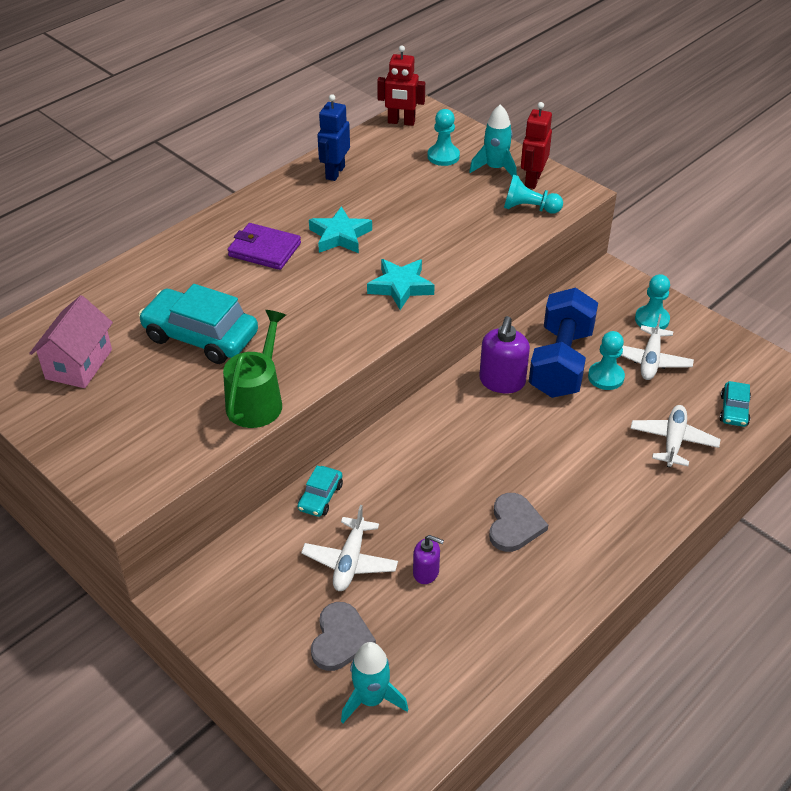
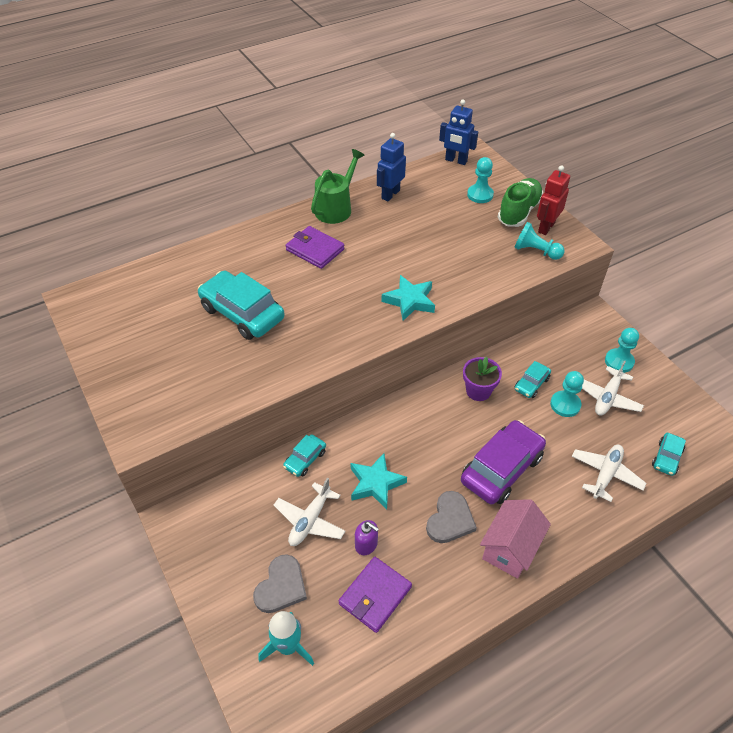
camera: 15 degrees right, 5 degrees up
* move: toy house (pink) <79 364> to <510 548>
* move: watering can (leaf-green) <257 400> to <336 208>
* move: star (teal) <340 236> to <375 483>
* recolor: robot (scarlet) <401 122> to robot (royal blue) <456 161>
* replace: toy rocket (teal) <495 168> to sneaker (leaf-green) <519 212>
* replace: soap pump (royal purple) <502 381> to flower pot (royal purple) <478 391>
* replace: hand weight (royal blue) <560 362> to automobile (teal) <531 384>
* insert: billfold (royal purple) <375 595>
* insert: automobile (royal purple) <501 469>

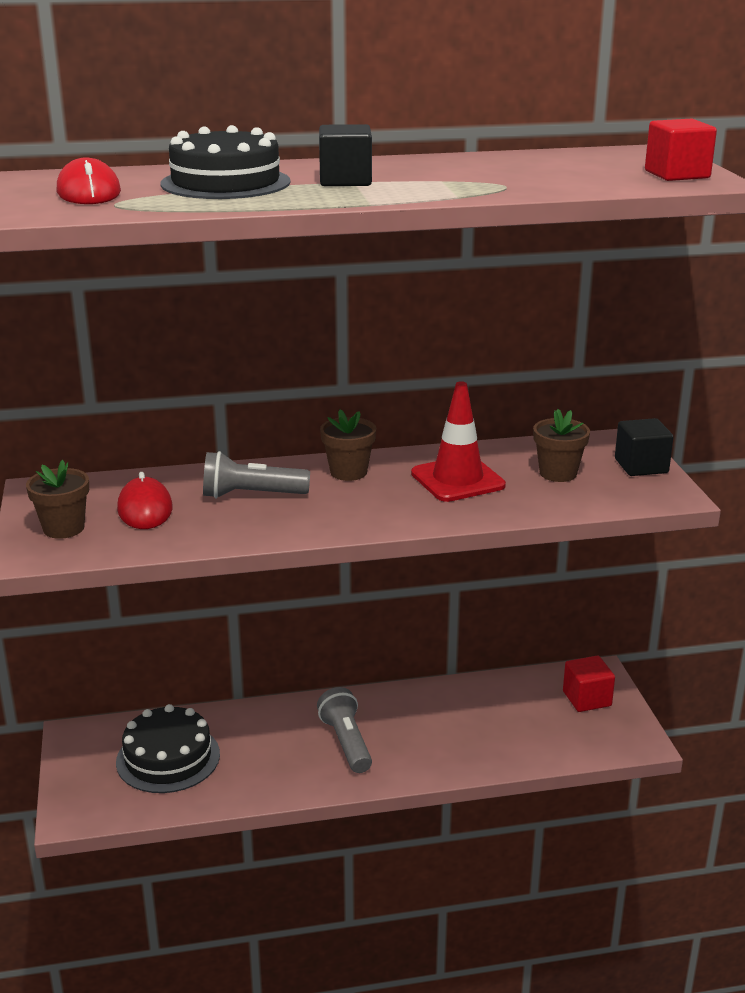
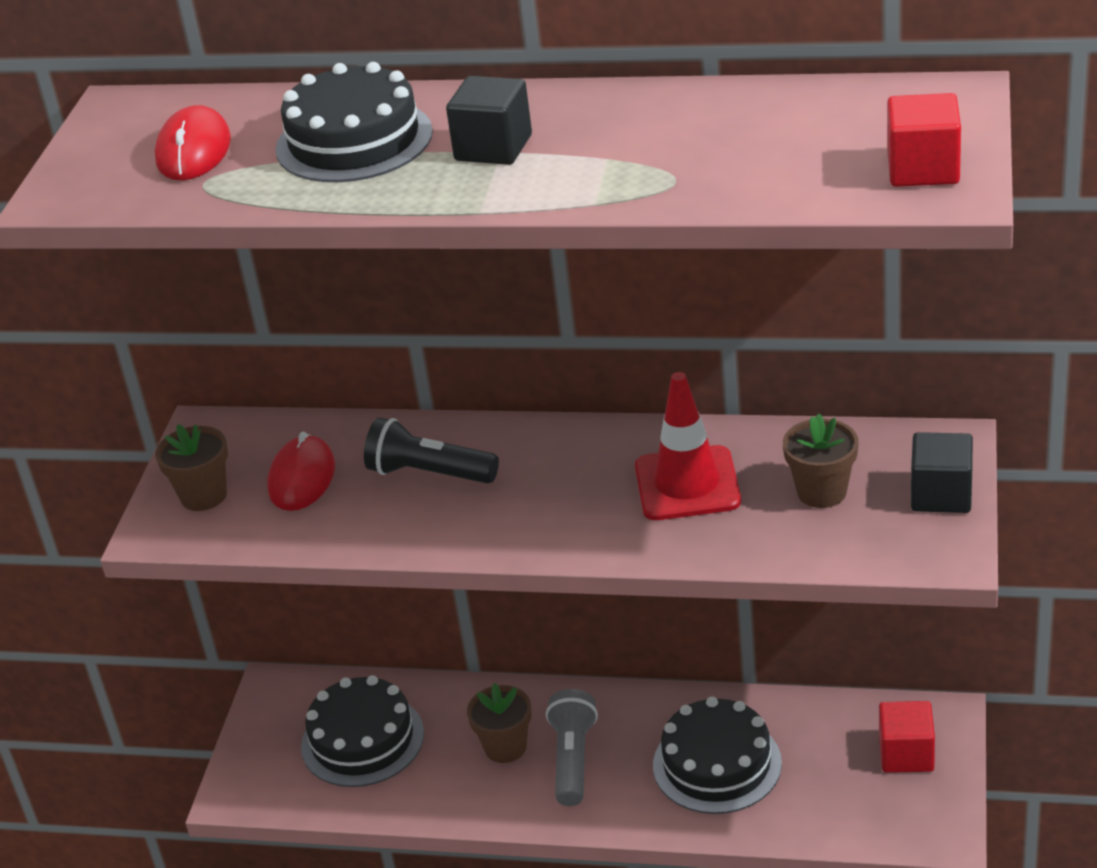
camera: 25 degrees right, 10 degrees up
* recolor: flashlight (grey) <251 495> to flashlight (black) <429 473>
* move: flower pot (dark brown) <348 472> to <505 747>
* insert: layer cake (black) <717 764>

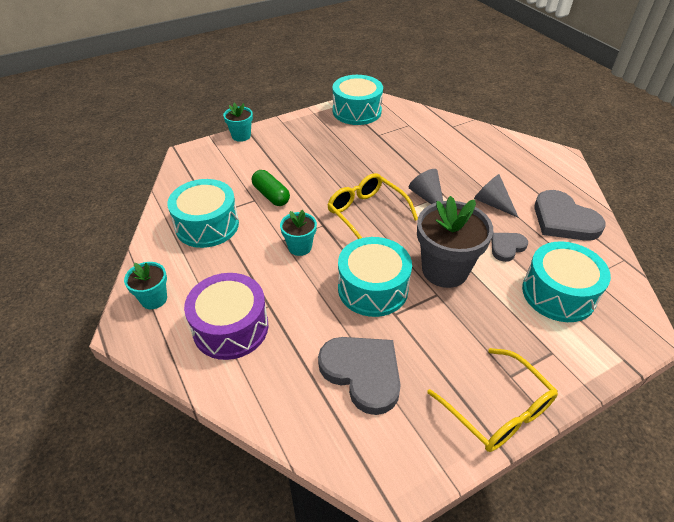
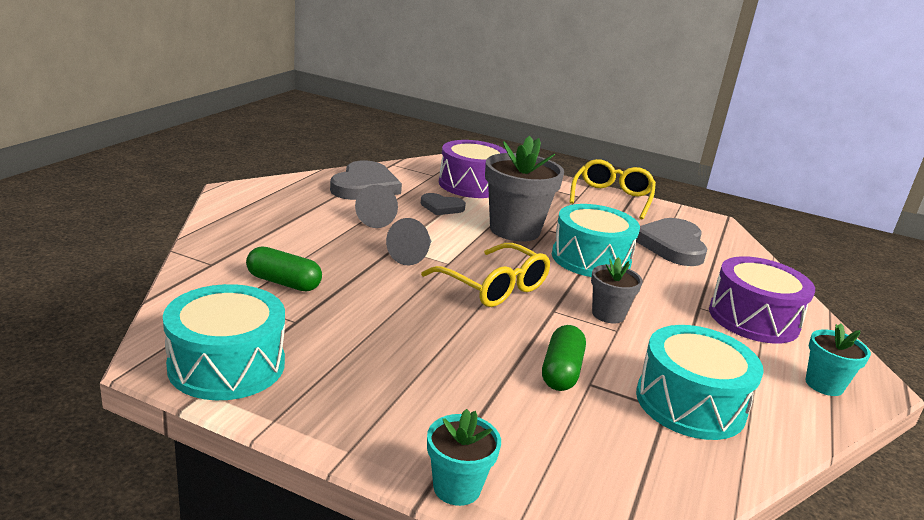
camera: 130 degrees left, 20 degrees down
* recolor: flower pot (teal) <300 247> to flower pot (grey) <608 314>
* rotate: eyeglasses (golden) <366 213> = <494 287> 60 degrees counterclockwise
* recolor: toy drum (teal) <558 293> to toy drum (royal purple) <471 185>
* insert: capsule (leaf-green) <283 282>

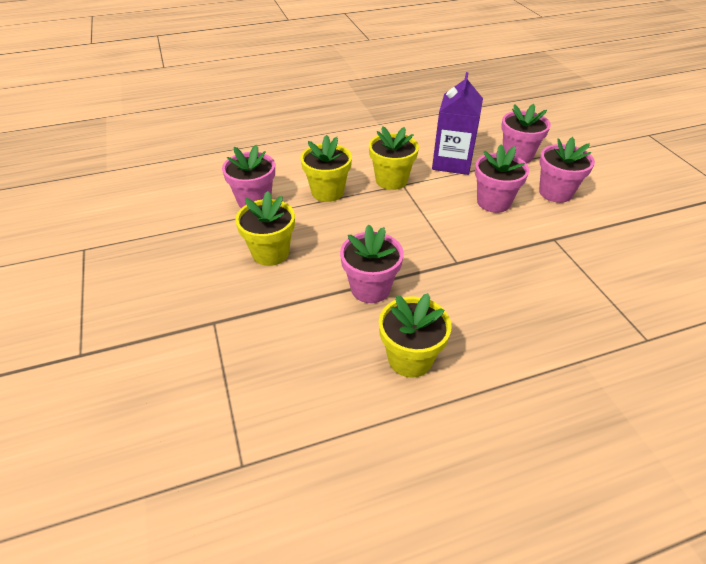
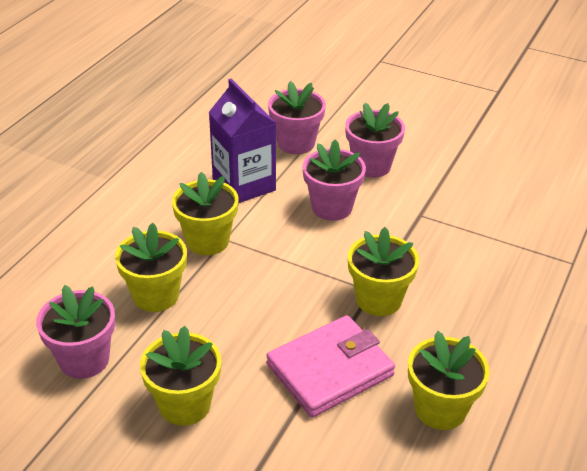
camera: 45 degrees left, 5 degrees down
* replace: flower pot (pink) <370 288> to billfold (pink) <330 370>
* insert: flower pot (golden) <378 299>

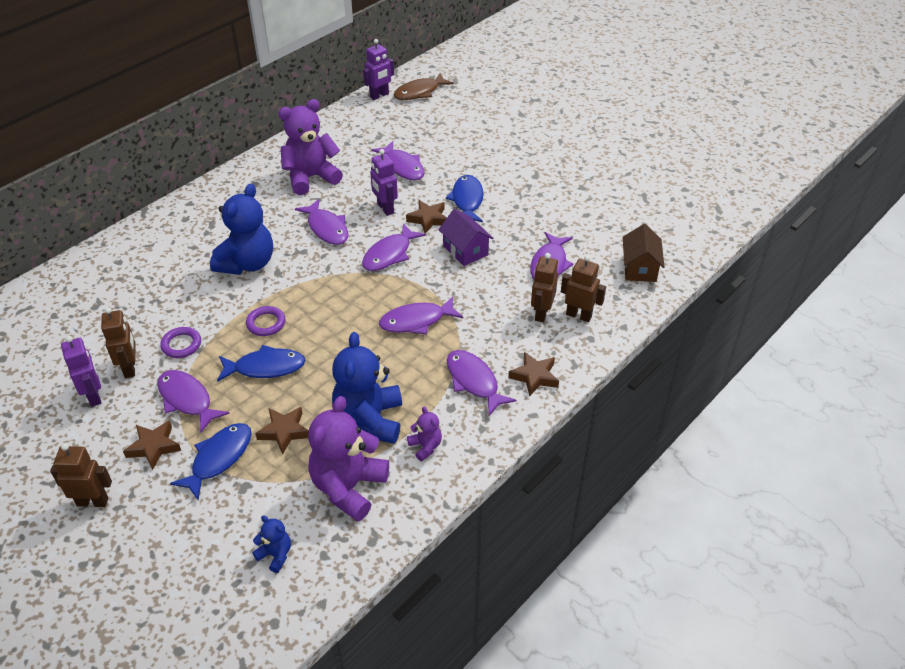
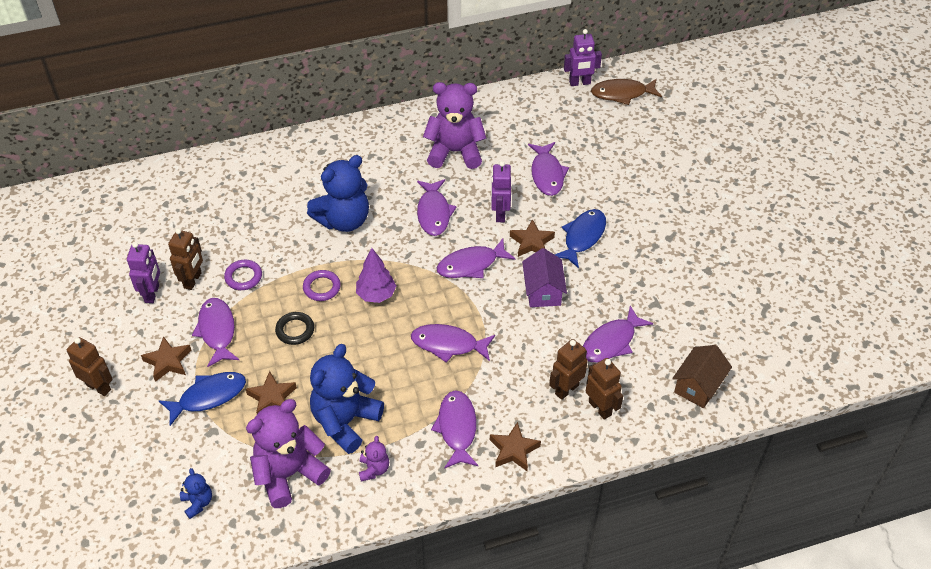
camera: 30 degrees right, 5 degrees up
* replace: fish (royal blue) <265 367> to ring (black) <295 330>
* insert: toy tree (royal purple) <376 295>

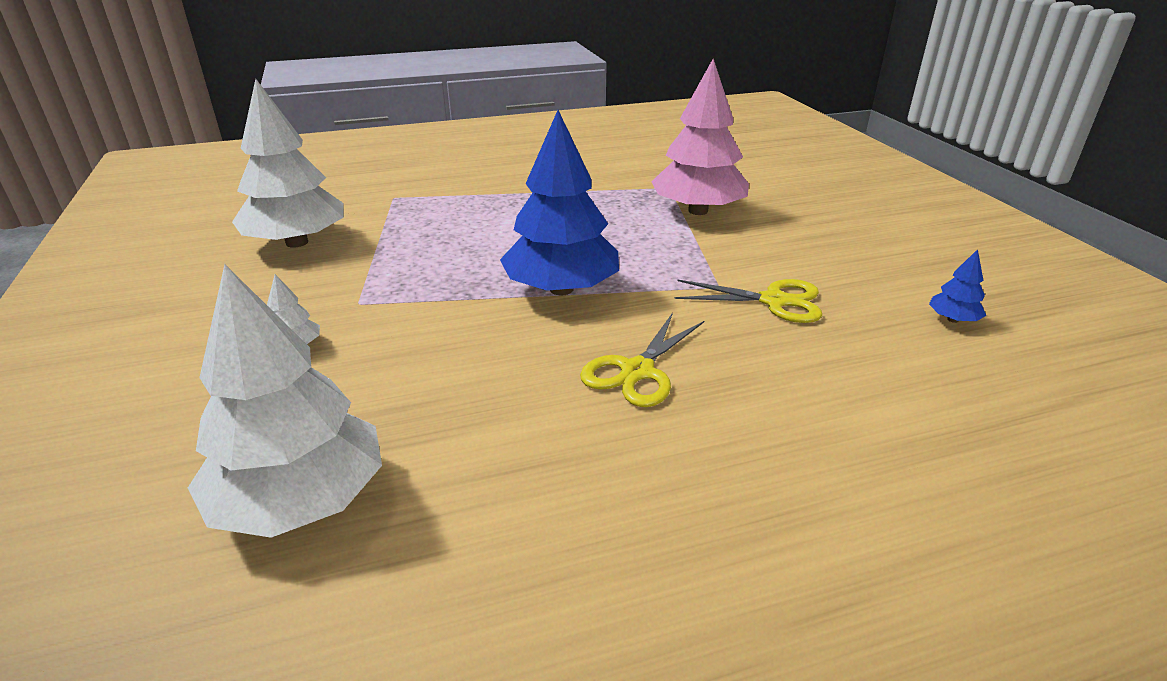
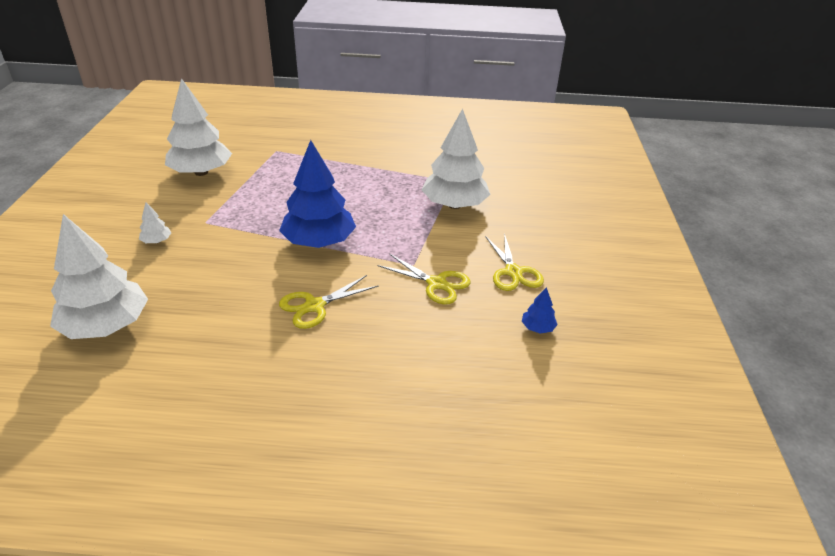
camera: 20 degrees right, 5 degrees up
* recolor: toy tree (pink) <698 211> to toy tree (snow-white) <454 205>
* insert: shears (golden) <513 272>

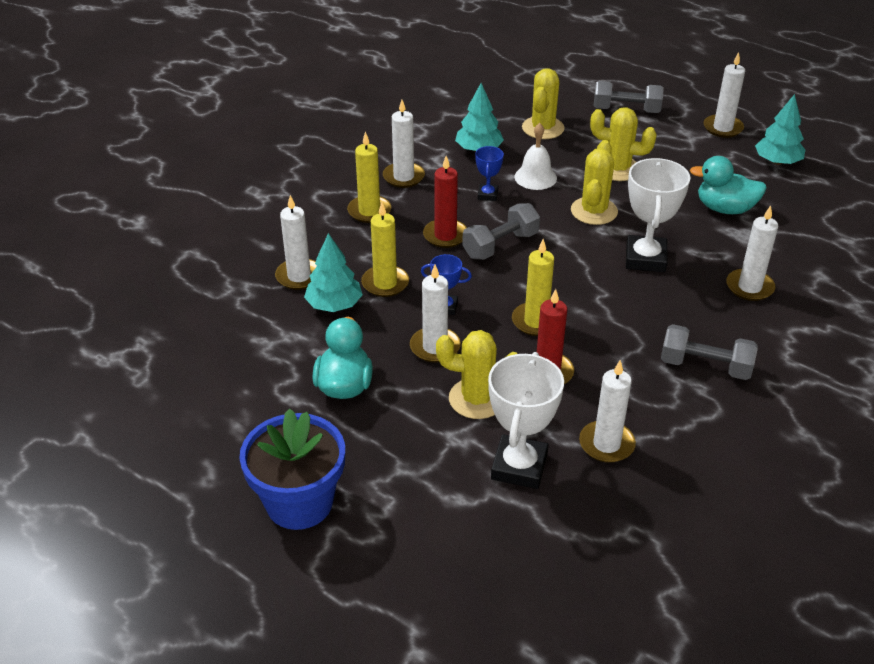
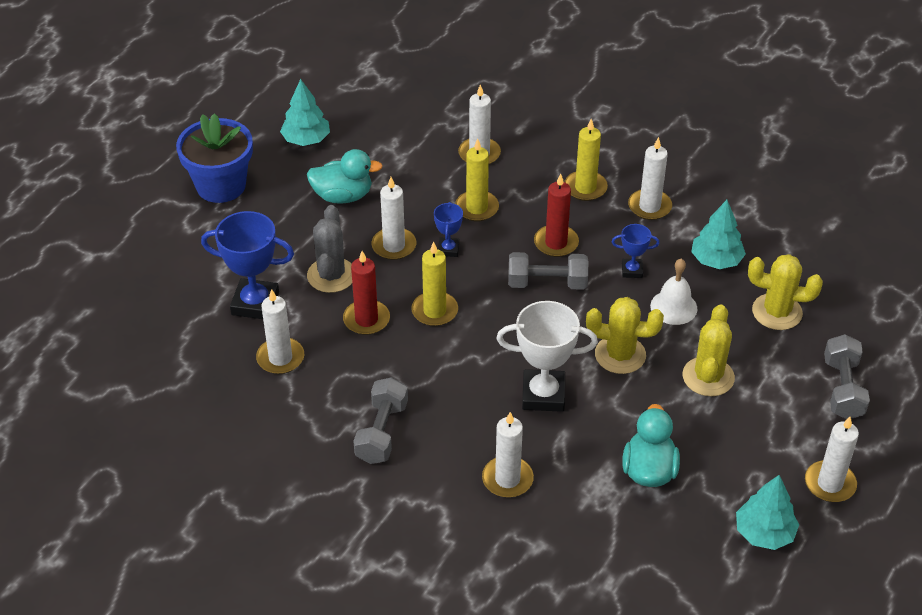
camera: 85 degrees right, 5 degrees up
* move: toy tree (teal) <334 305> to <306 140>
* recolor: prickly plant (golden) <477 399> to prickly plant (grey) <331 275>
* rotate: hand weight (grey) <500 245> = <547 283> 45 degrees counterclockwise
* recolor: trophy (snow-white) <519 466> to trophy (royal blue) <255 303>

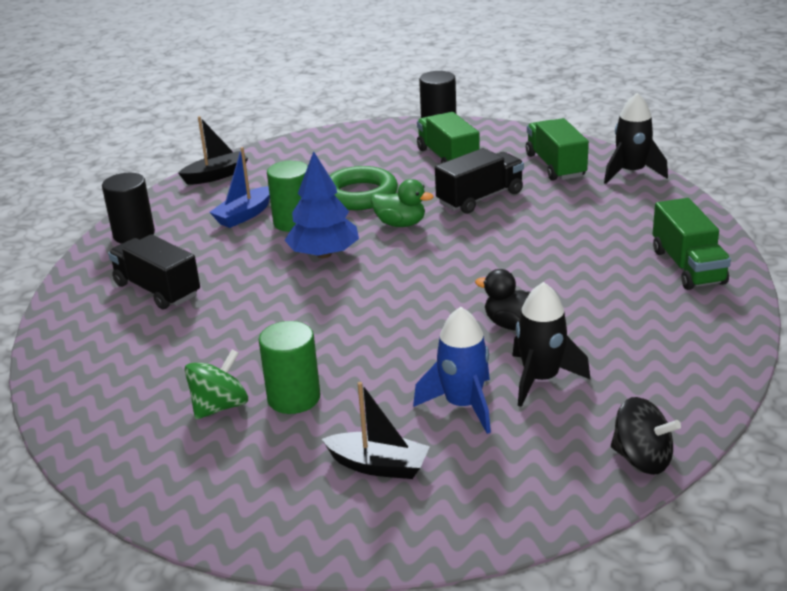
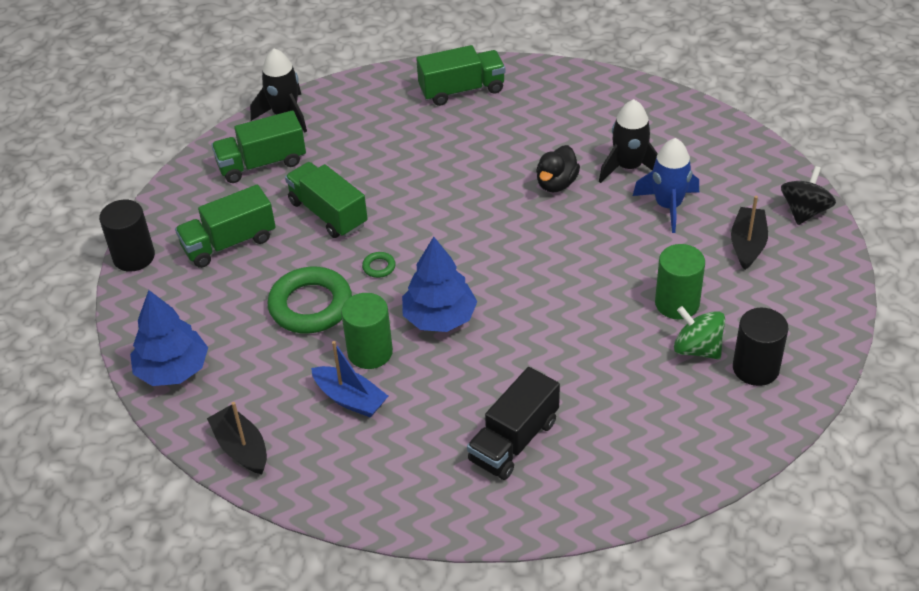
camera: 95 degrees left, 15 degrees up
* move: cylinder (black) <134 234> to <755 368>
* replace: toy duck (leaf-green) <400 224> to ring (leaf-green) <379 267>
* recolor: toy truck (black) <480 198> to toy truck (leaf-green) <328 213>
* move: whirligig (black) <642 459> to <804 211>
* insert: toy tree (royal blue) <173 370>

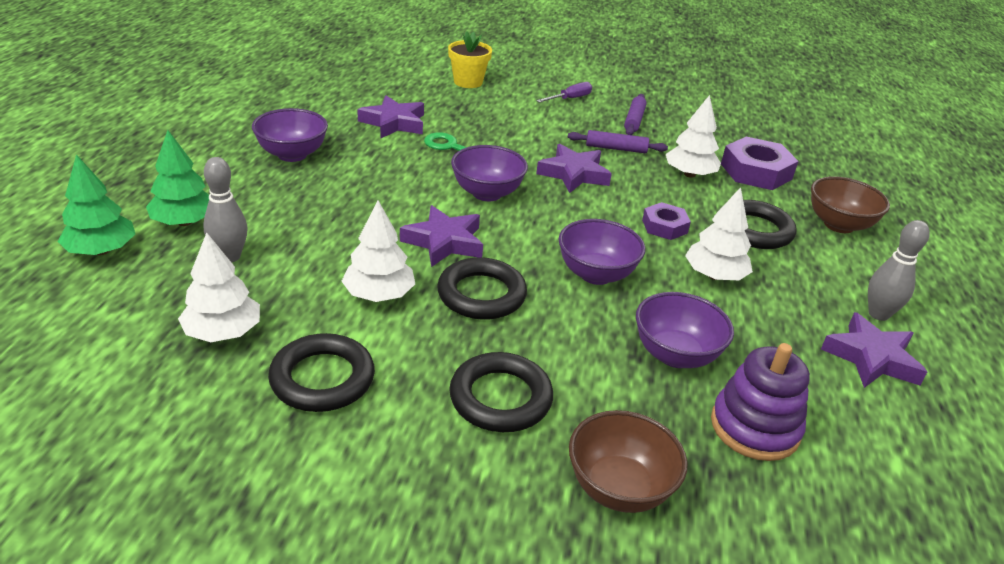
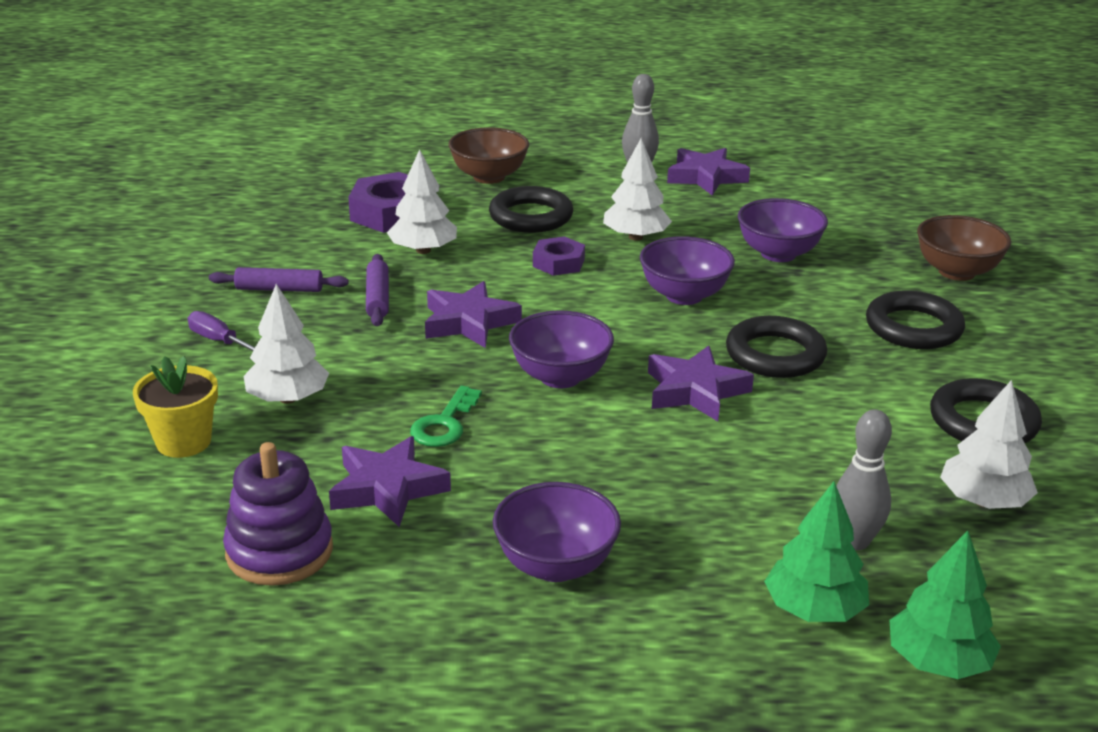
camera: 100 degrees left, 5 degrees down
* move: toy tree (snow-white) <379 295> to <288 398>
* move: stacking toy (royal purple) <754 427> to <279 551>

